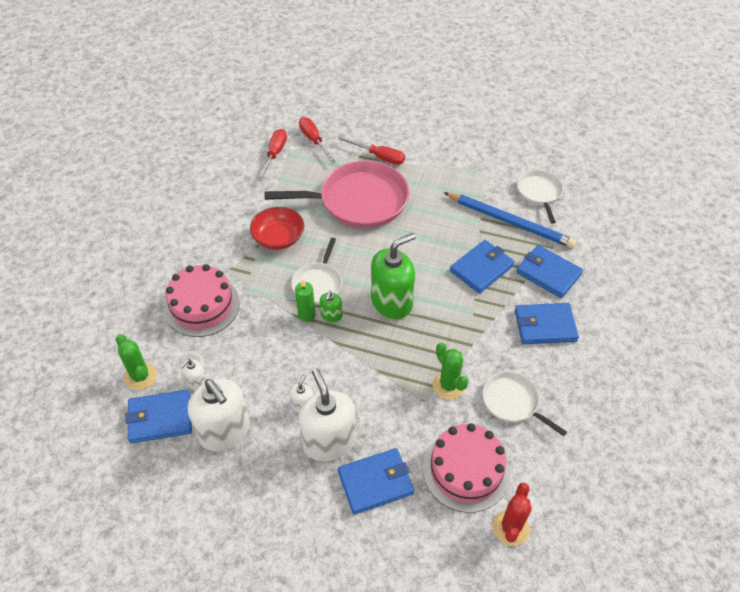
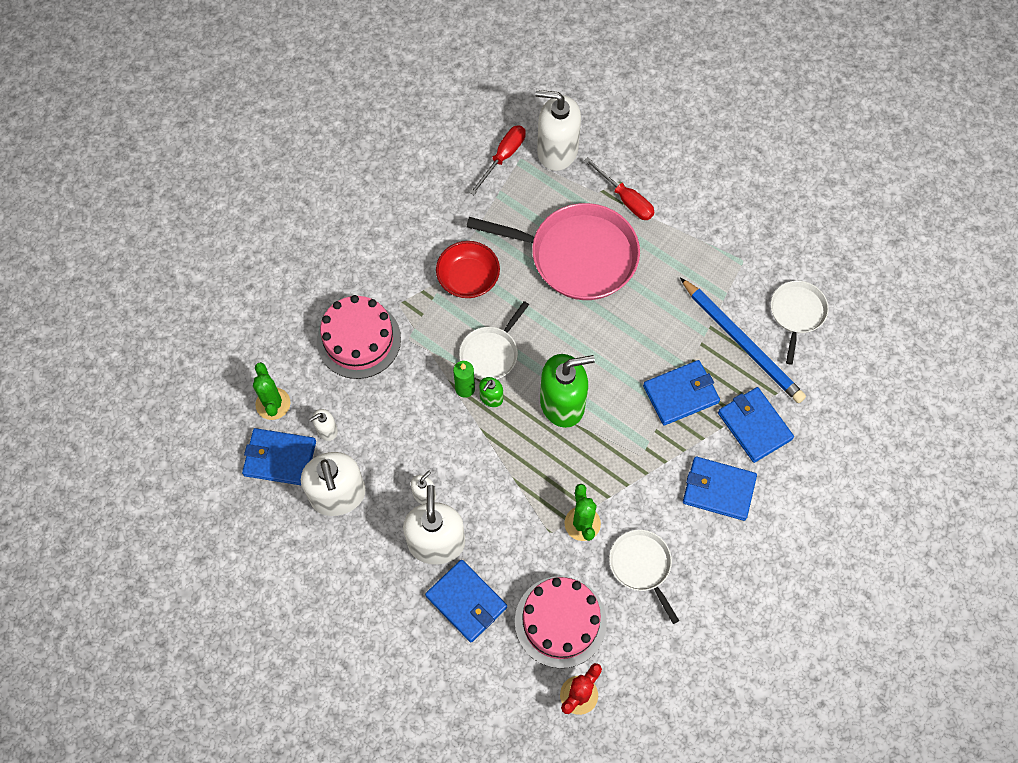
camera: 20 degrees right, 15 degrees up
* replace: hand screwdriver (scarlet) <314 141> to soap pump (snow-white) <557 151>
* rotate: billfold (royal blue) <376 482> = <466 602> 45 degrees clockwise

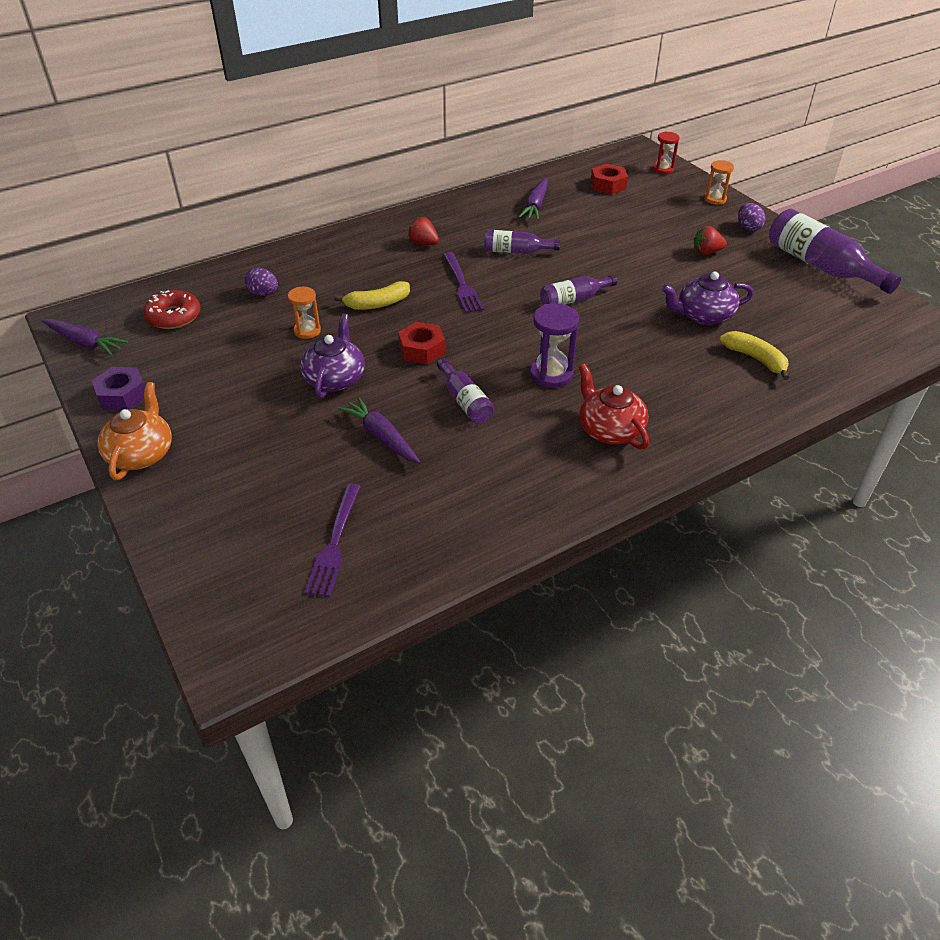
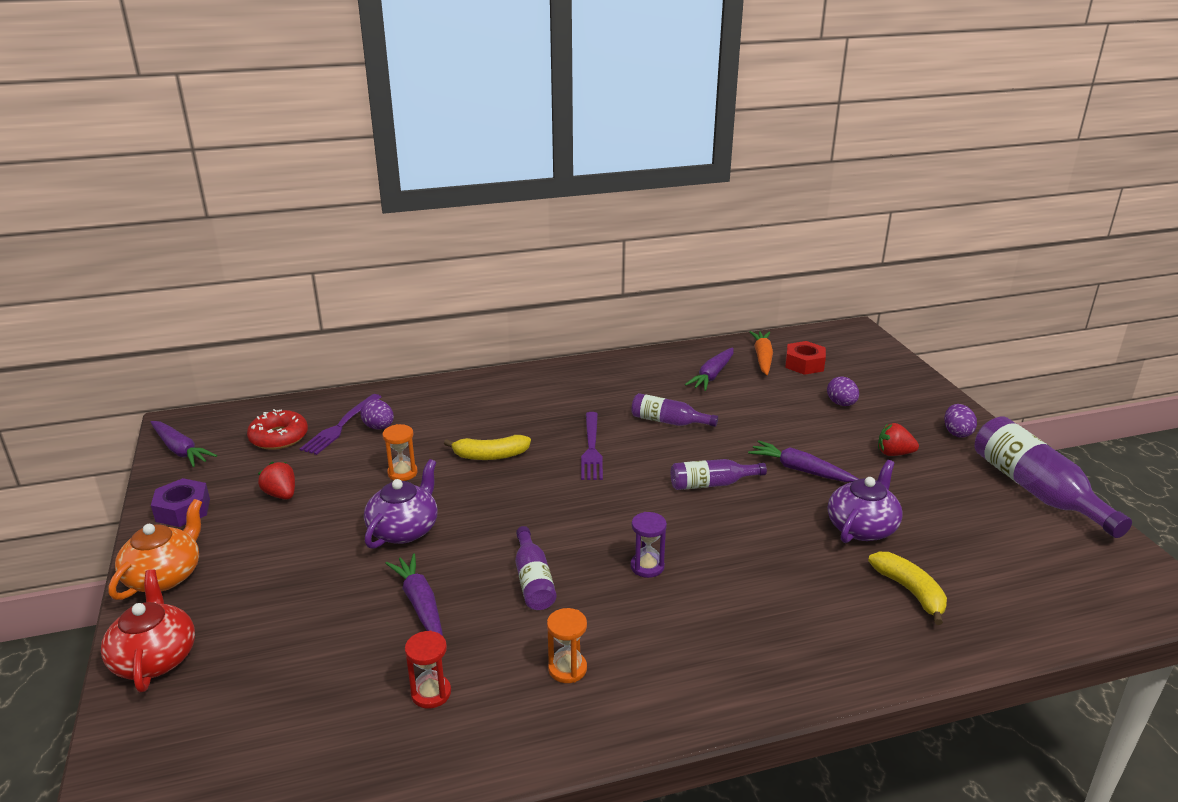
camera: 15 degrees right, 15 degrees down
* move: dinner fork (royal purple) <334 544> to <340 426>
* delete: nut (scarlet) <422 349>
* move: strawberry (scarlet) <423 243> to <281 494>
* resize: hourglass (royal purple) <551 374> = <647 566> x0.66
* move: china teapot (scarlet) <609 430> to <155 658>
* move: hourglass (scarlet) <663 169> to <431 693>
* rotate: china teapot (royal purple) <703 315> = <862 527> 120 degrees clockwise
* move: hourglass (orange) <715 199> to <567 669>
* insert: carrot (royal purple) <800 470>
* insert: carrot (orange) <762 358>
* insert: egg shape (royal purple) <841 404>

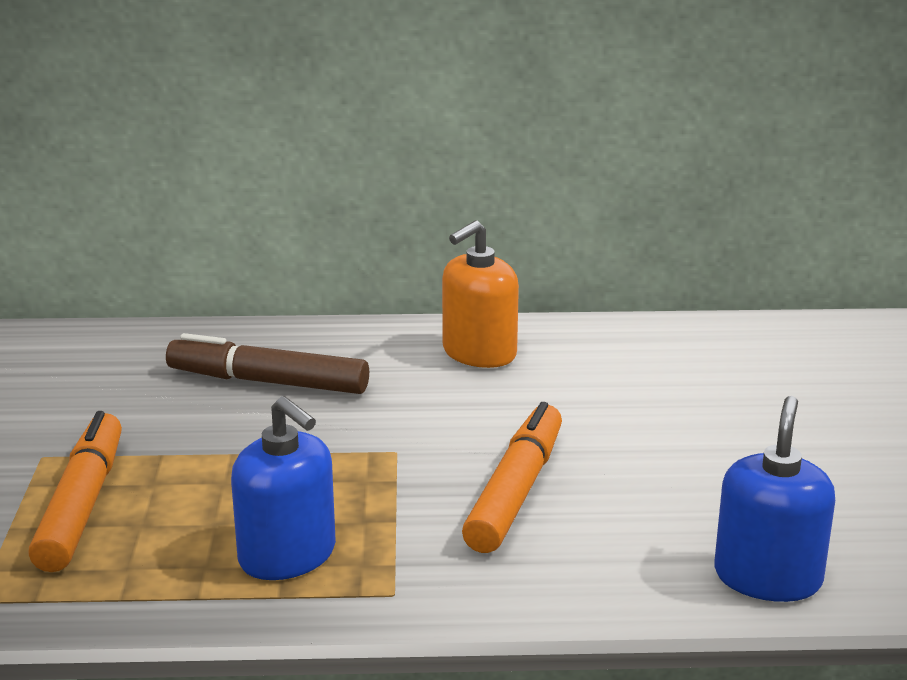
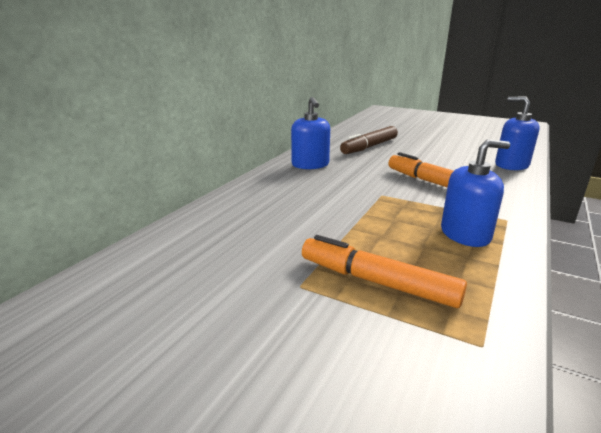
camera: 60 degrees left, 0 degrees up
* move: felt pen (dark brown) <268 382> to <369 147>
* recolor: soap pump (orange) <479 353> to soap pump (royal blue) <310 165>

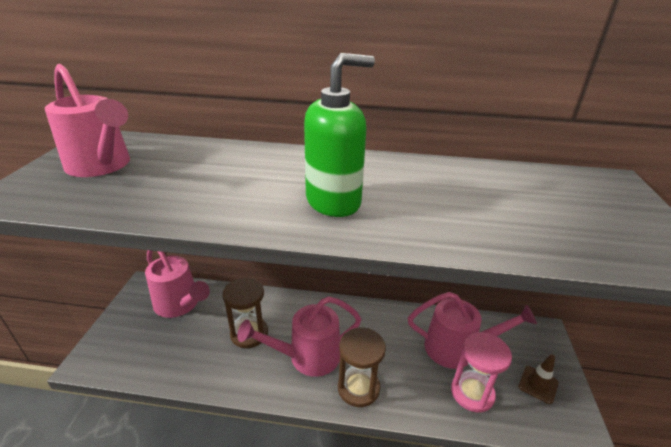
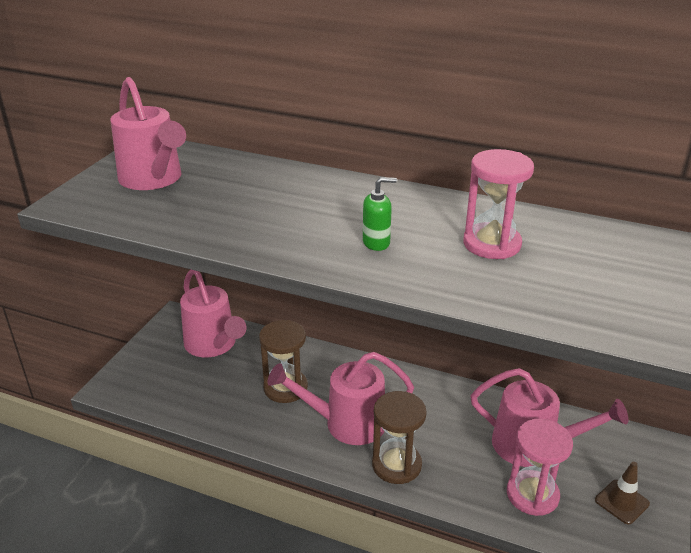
camera: 15 degrees right, 0 degrees up
* resize: soap pump (leaf-green) <334 201> = <376 243> x0.49
* insert: hourglass (pink) <492 244>

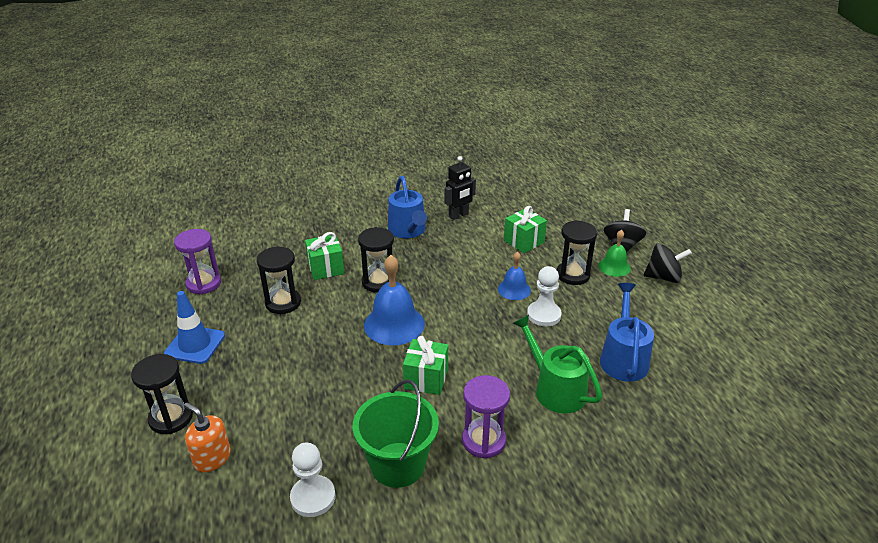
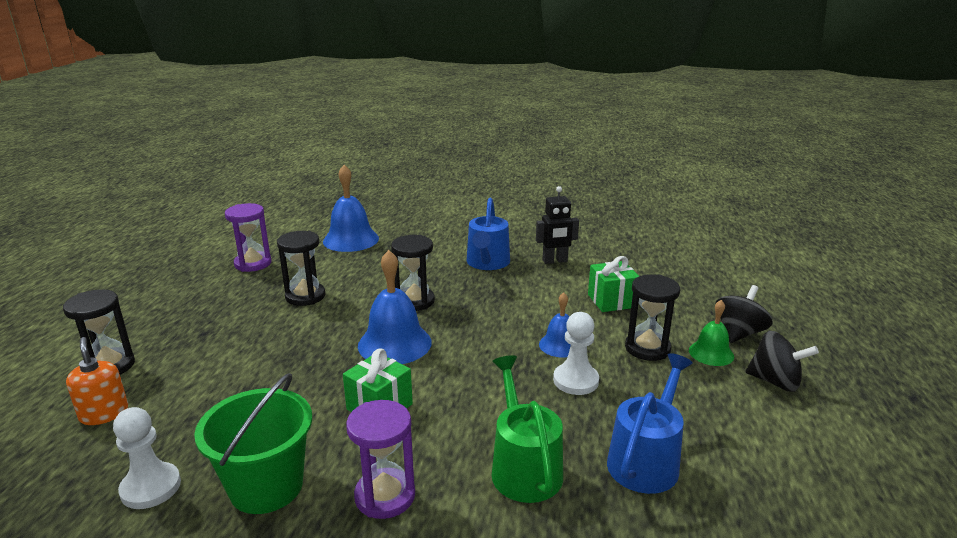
camera: 25 degrees right, 10 degrees down
* delete: road cone (royal blue) <195 345>
* delete: gift (leaf-green) <326 268>
* insert: bell (royal blue) <351 239>

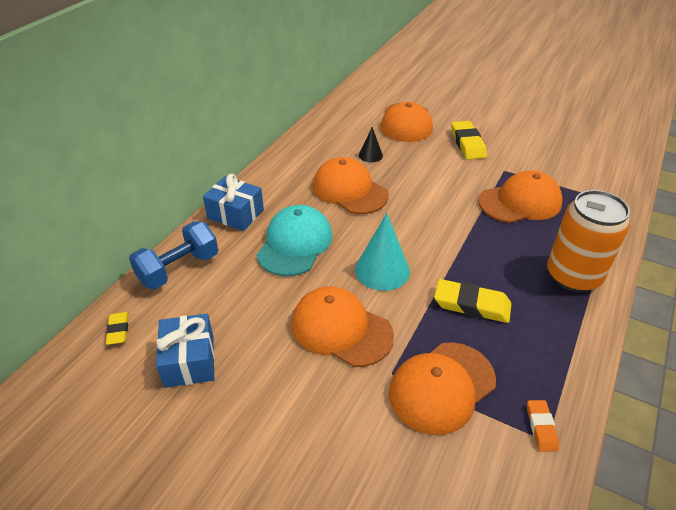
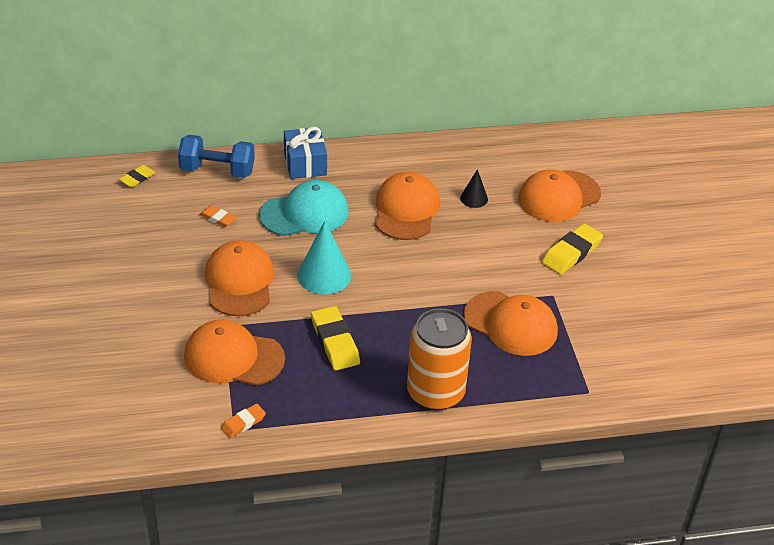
camera: 50 degrees right, 0 degrees up
* delete: gift (royal blue) <189 361>
* insert: gum eraser (orange) <218 218>

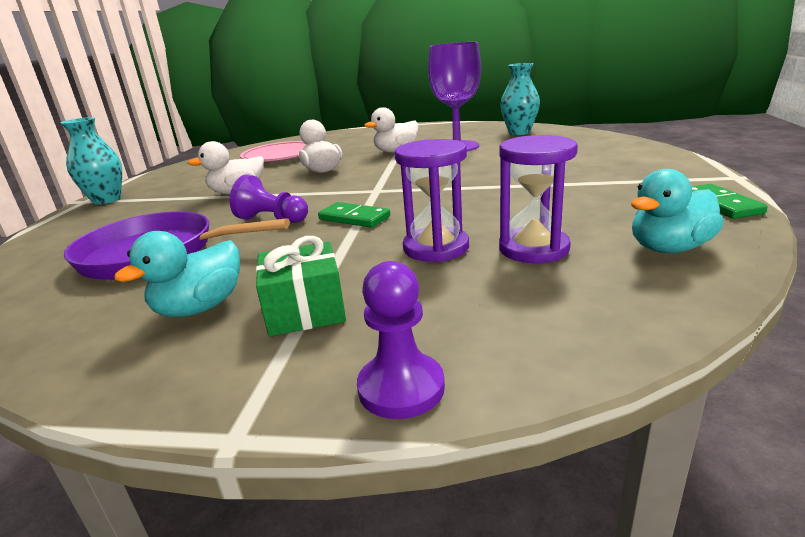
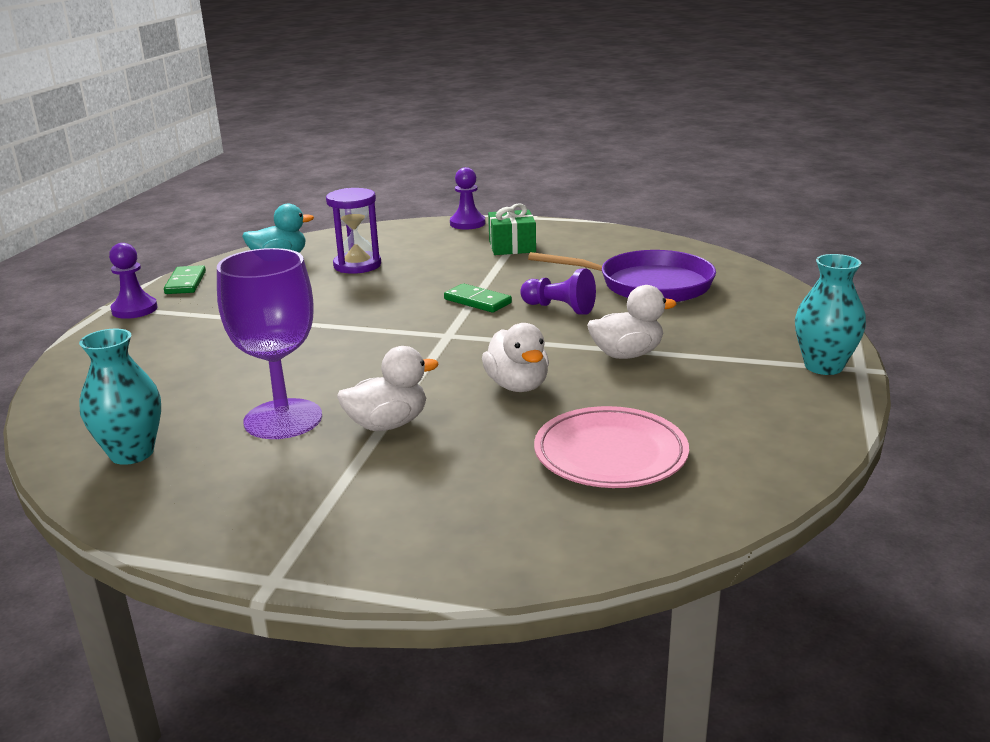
camera: 175 degrees left, 0 degrees up
* delete: toy duck (teal) <200 307>
* delete: hourglass (royal purple) <436 248>
* insert: chess pawn (royal purple) <134 309>

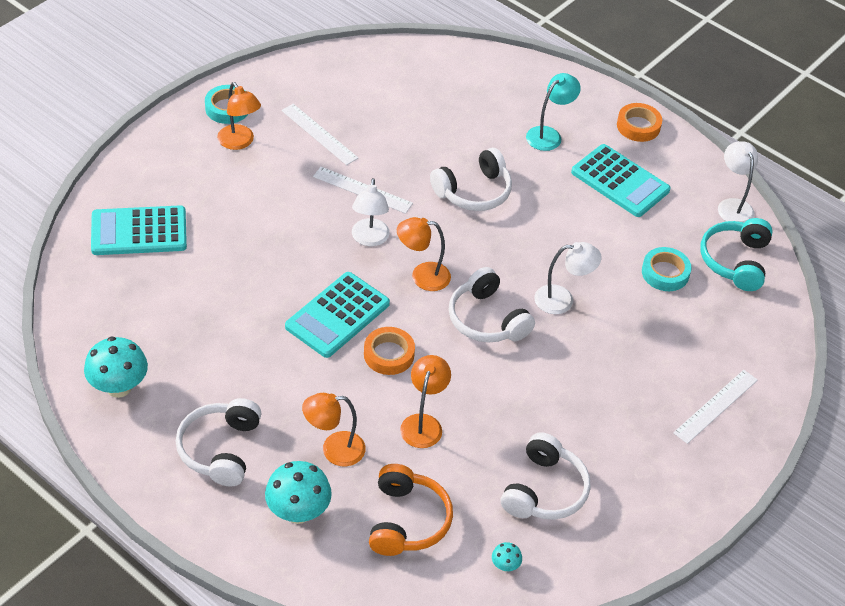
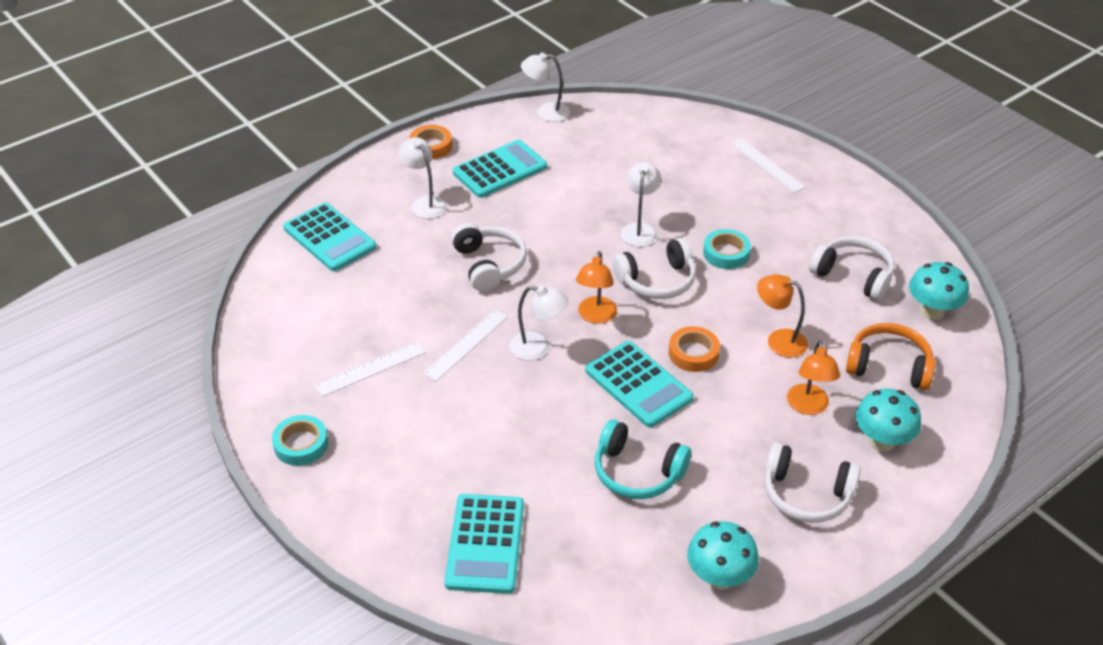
camera: 75 degrees left, 5 degrees down
* delete: desk lamp (orange) <239 142>
* resize: mushroom (teal) <505 566> = <932 311> x2.17
* recolor: desk lamp (teal) <549 135> to desk lamp (snow-white) <425 203>
* move: sticky tape (teal) <665 273> to <726 253>
* move: headphones (teal) <735 261> to <637 472>
* insert: pocket calculator (teal) <329 238>

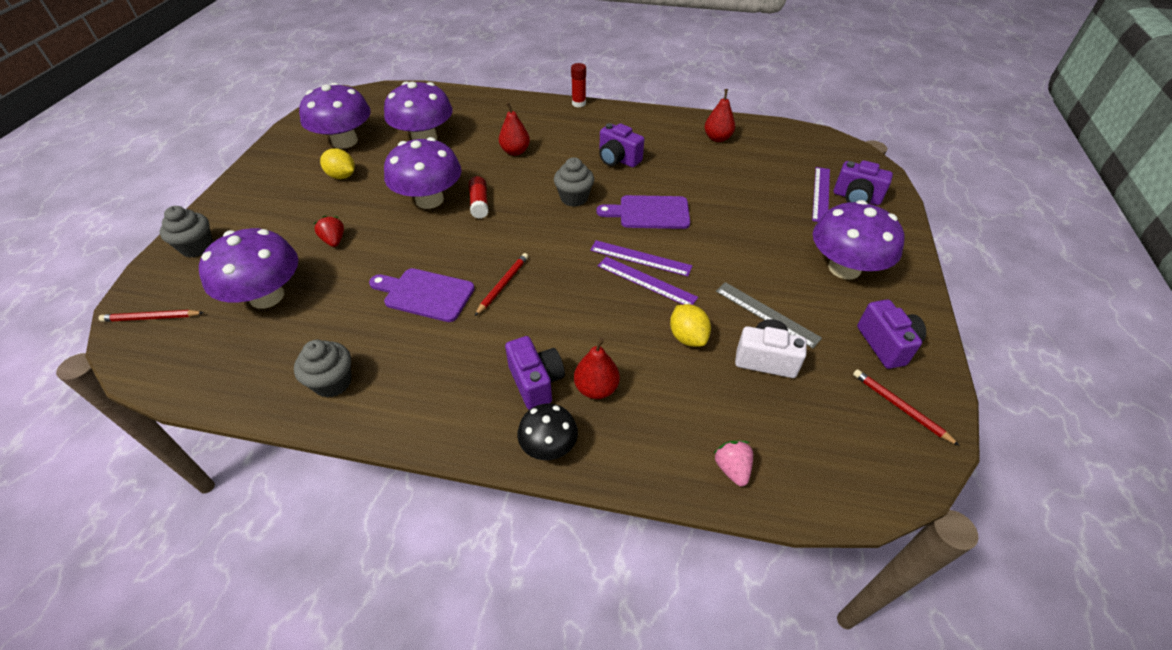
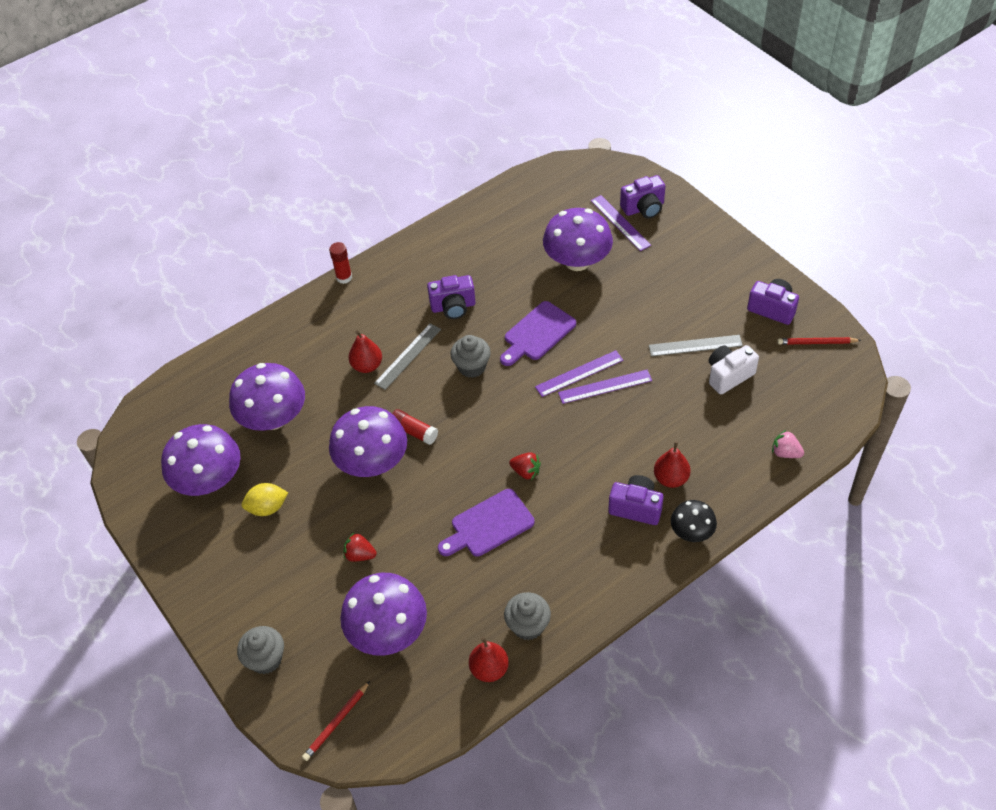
camera: 45 degrees left, 5 degrees up
* replace: lead pencil (scarlet) <503 285> to strawberry (scarlet) <526 471>
* delete: citrus fruit (golden) <687 337>
* move: pear fruit (scarlet) <717 138> to <489 669>
* move: mushroom (royal purple) <844 268> to <577 261>
* insert: ruler (grey) <408 356>

